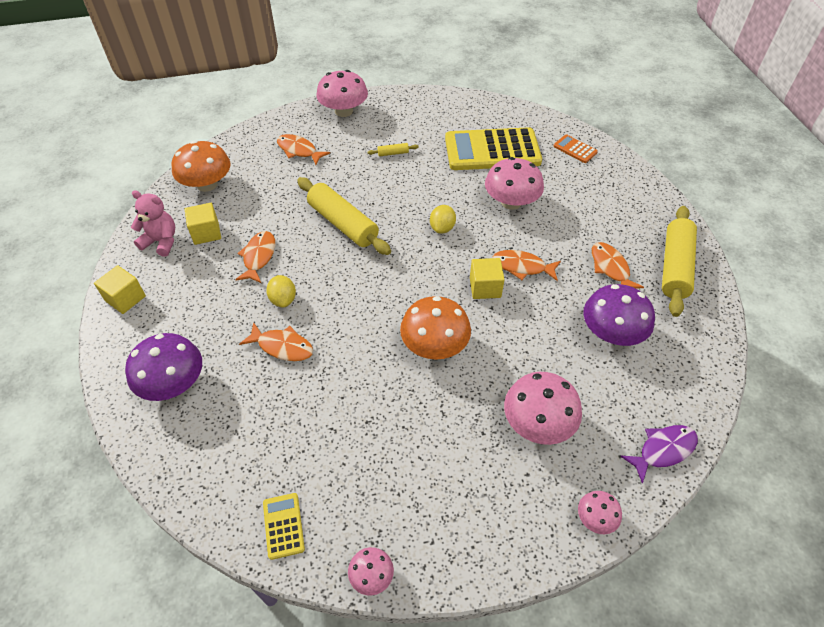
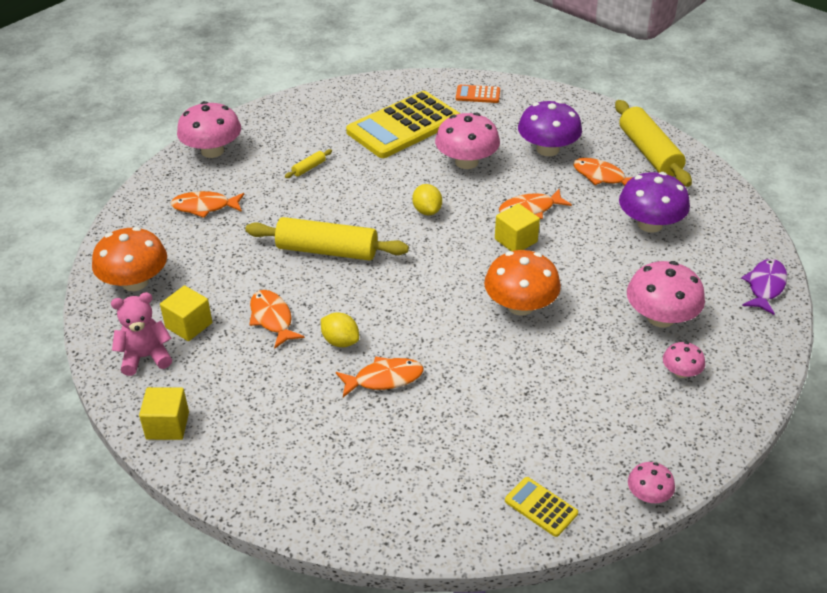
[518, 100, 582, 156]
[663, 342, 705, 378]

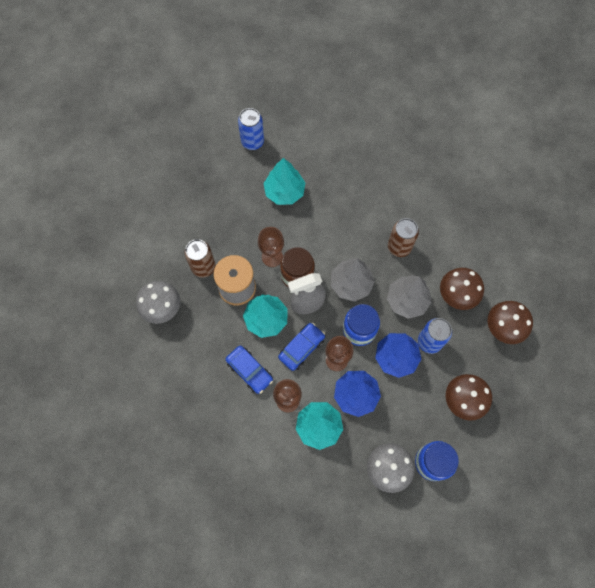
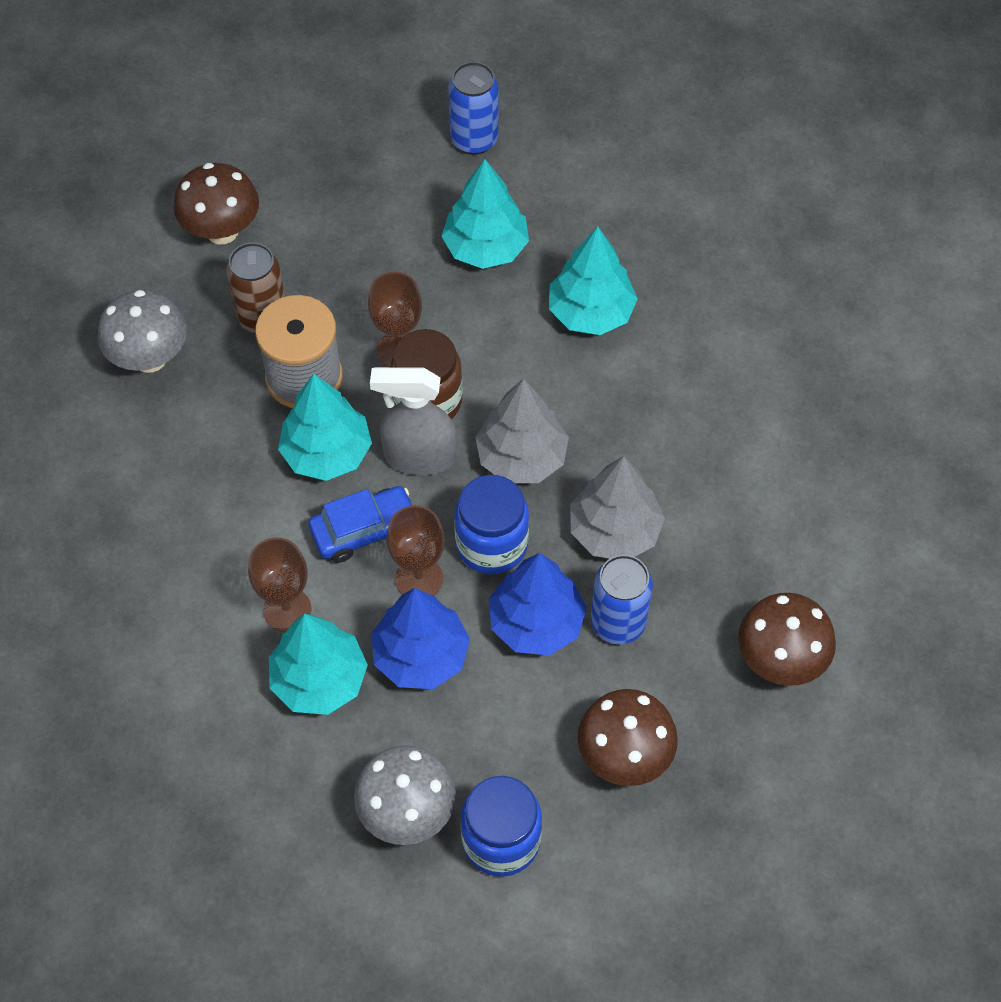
[174, 163, 259, 245]
[549, 227, 638, 335]
[226, 346, 273, 394] (first image)
[388, 218, 419, 257] (first image)

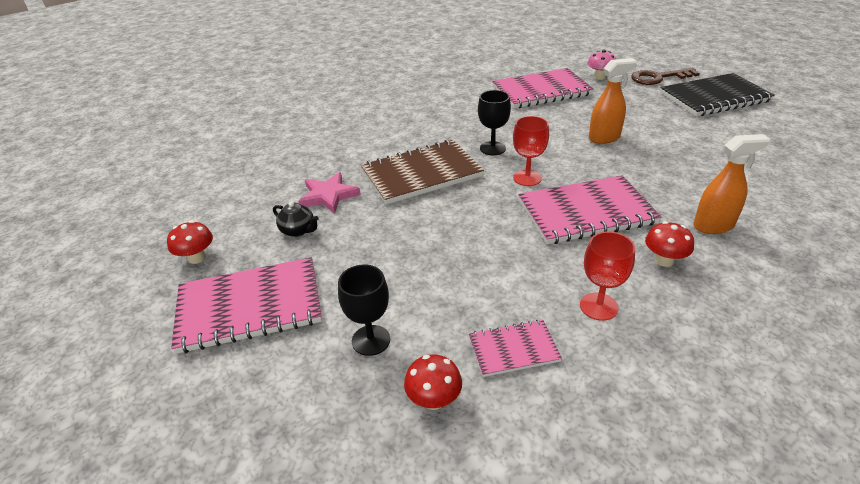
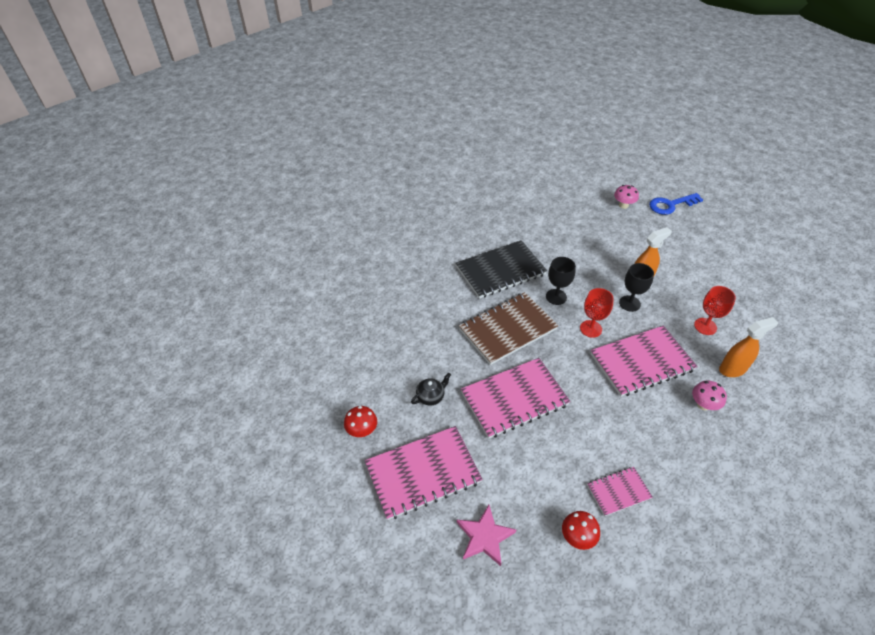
[411, 373, 451, 406]
[456, 240, 547, 299]
[457, 505, 516, 566]
[461, 358, 570, 439]
[619, 263, 654, 312]
[649, 193, 703, 215]
[692, 381, 727, 411]
[694, 286, 736, 335]

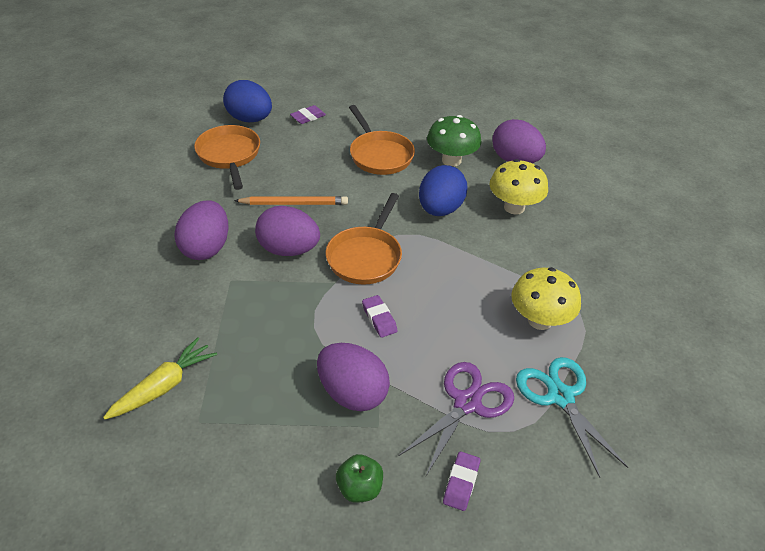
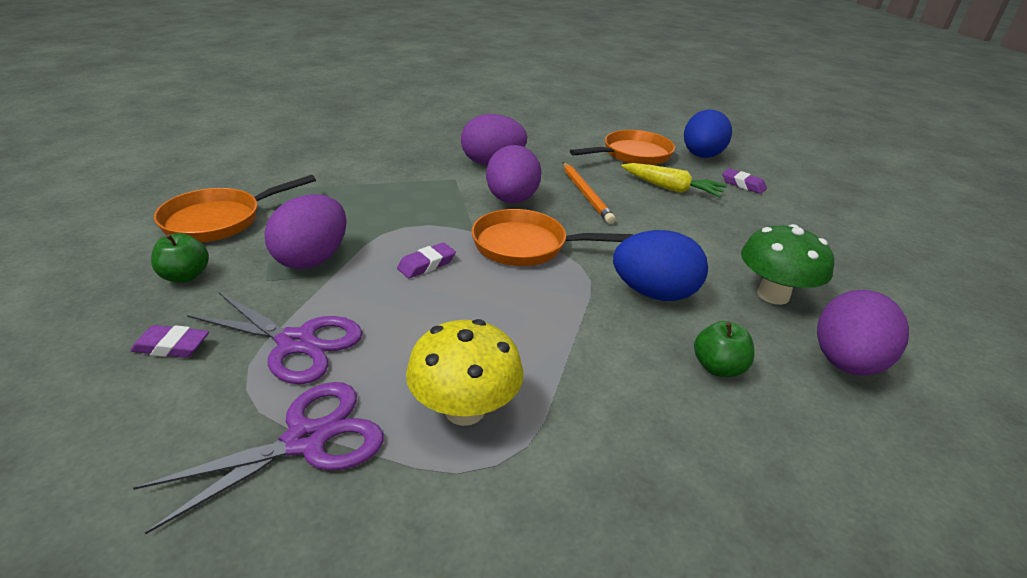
[133, 382, 384, 534]
[154, 175, 316, 242]
[621, 163, 727, 198]
[694, 321, 754, 377]

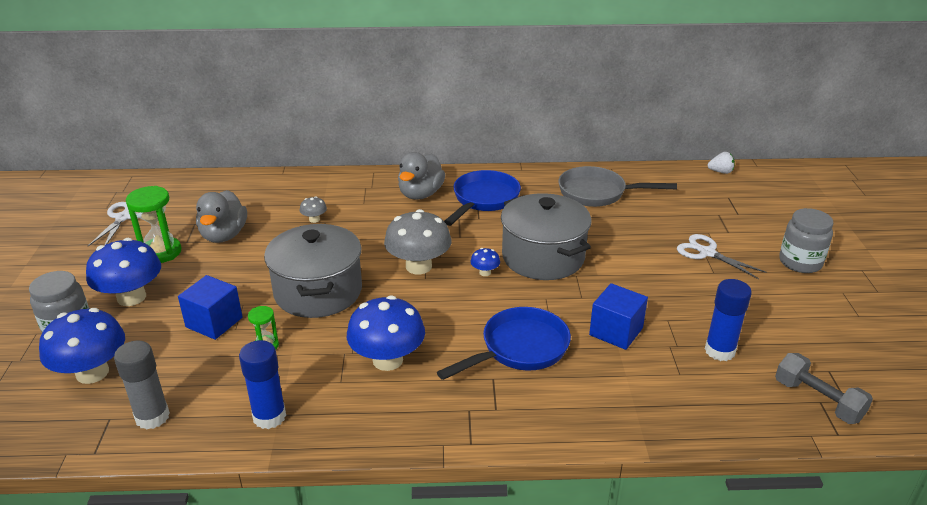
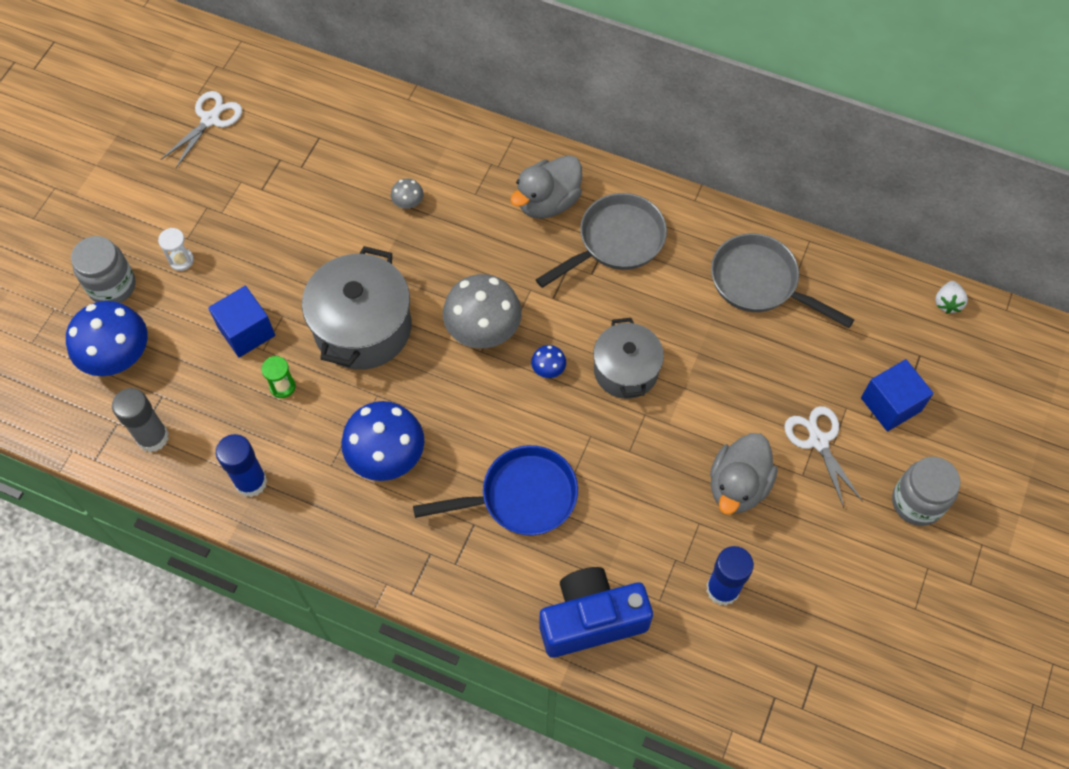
[158, 228, 194, 271]
[536, 193, 667, 288]
[539, 567, 653, 658]
[593, 318, 664, 399]
[710, 433, 778, 515]
[861, 359, 934, 432]
[935, 281, 968, 314]
[126, 186, 181, 263] (first image)
[775, 353, 873, 424] (first image)

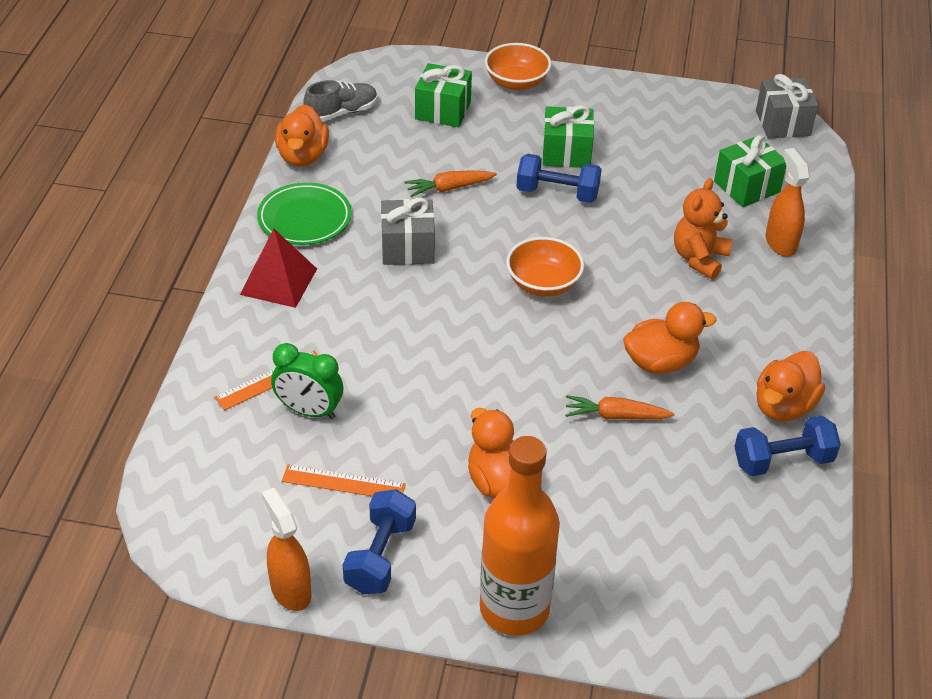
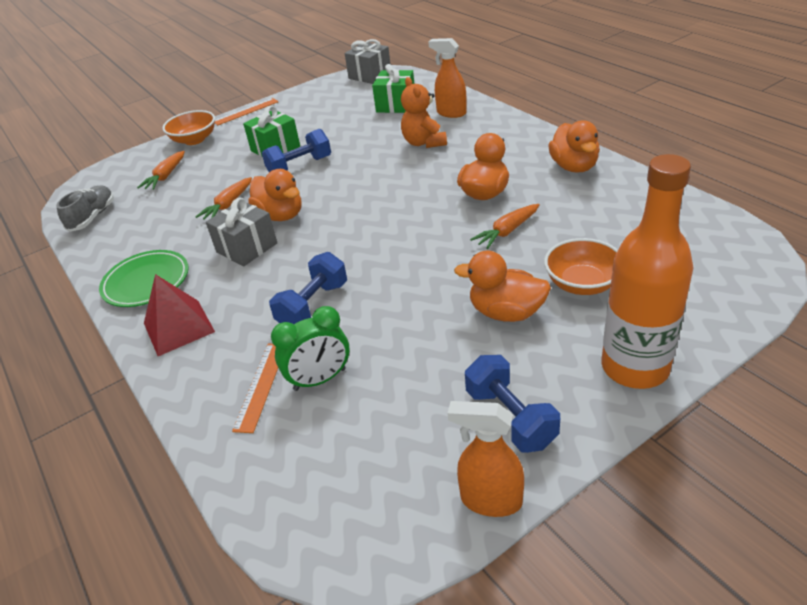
[137, 151, 185, 190]
[215, 98, 278, 125]
[248, 169, 301, 221]
[269, 252, 347, 324]
[544, 238, 618, 295]

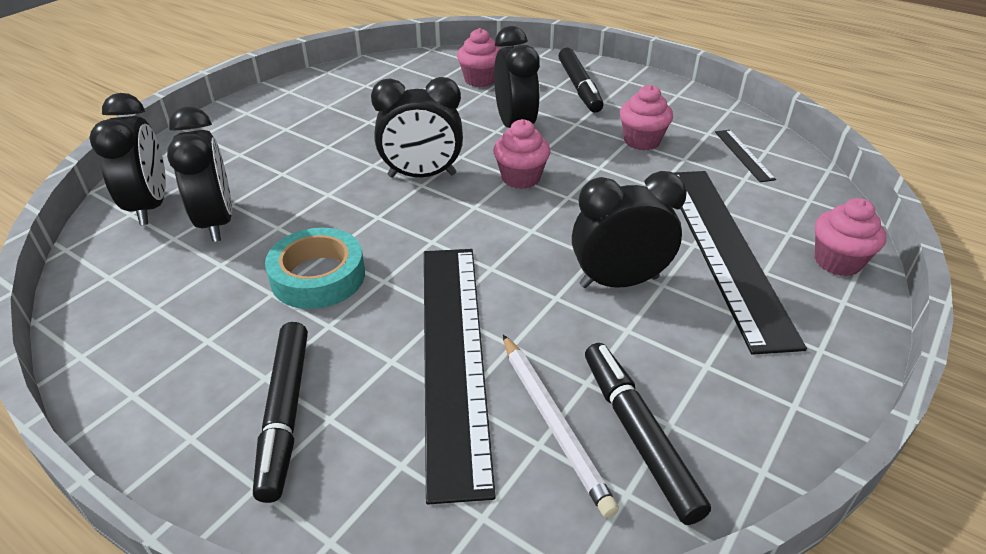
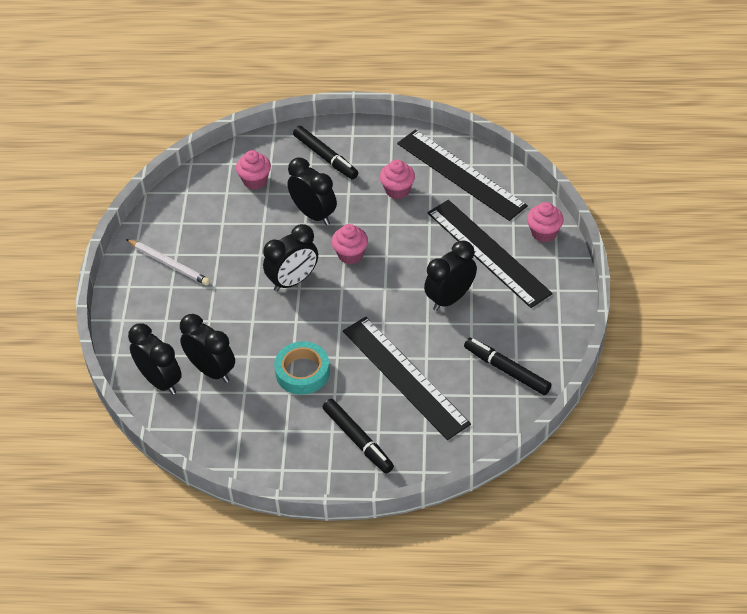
[126, 239, 210, 285]
[397, 130, 528, 221]

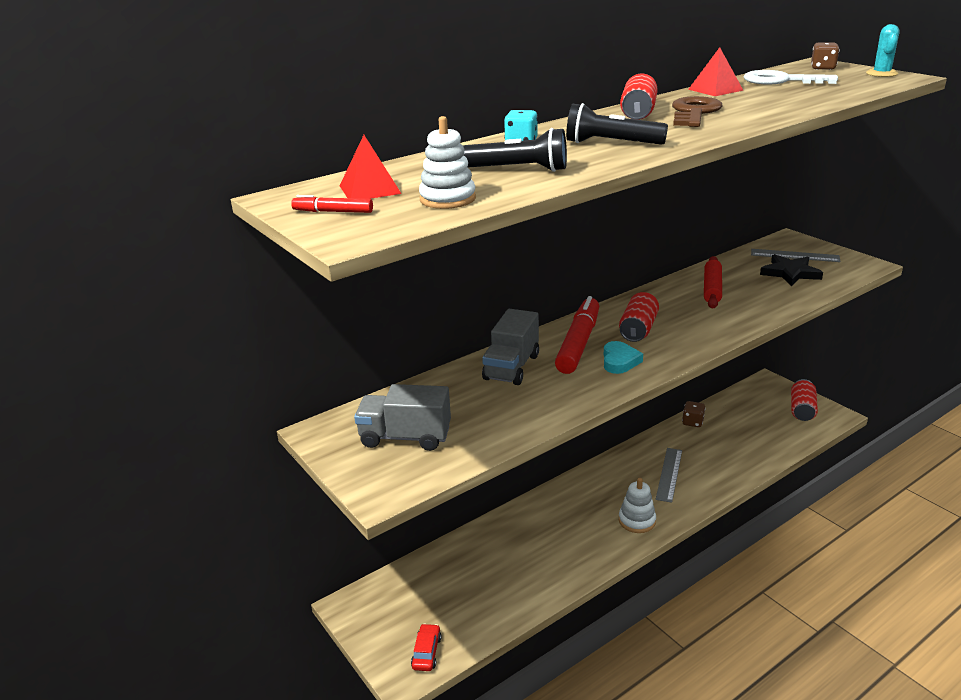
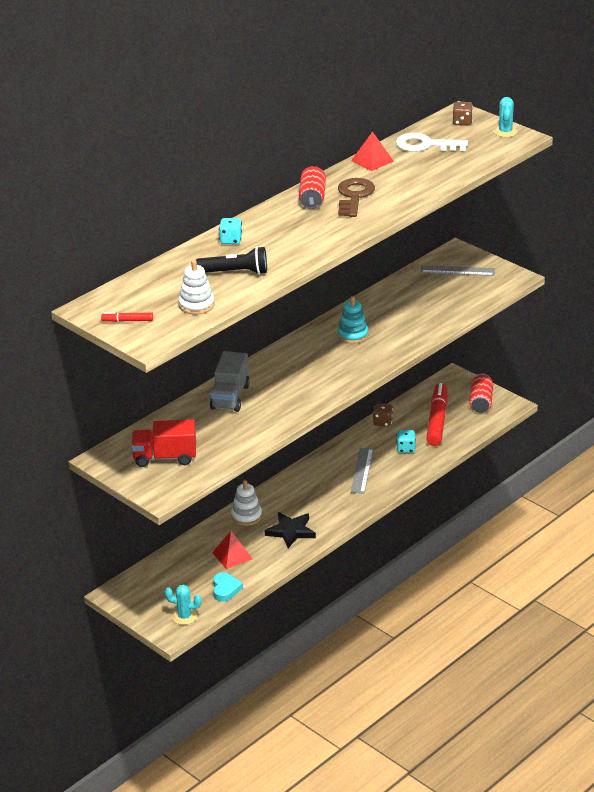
[131, 420, 196, 467]
[165, 585, 202, 625]
[212, 531, 252, 569]
[213, 572, 243, 602]
[231, 480, 262, 526]
[264, 512, 316, 548]
[337, 296, 369, 344]
[396, 430, 416, 453]
[426, 383, 447, 446]
[566, 103, 668, 145] (first image)
[619, 292, 659, 342] (first image)
[704, 256, 722, 308] (first image)

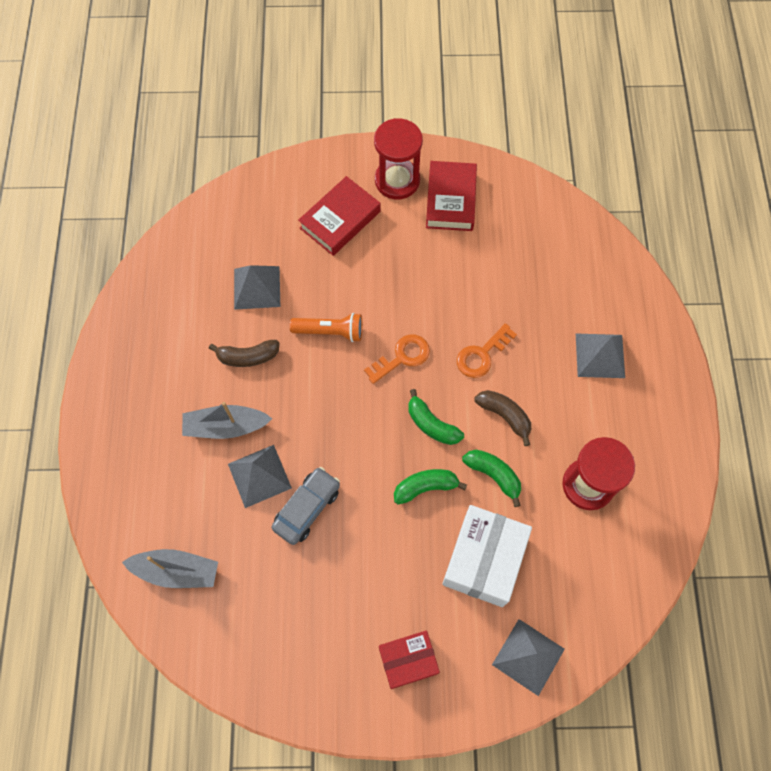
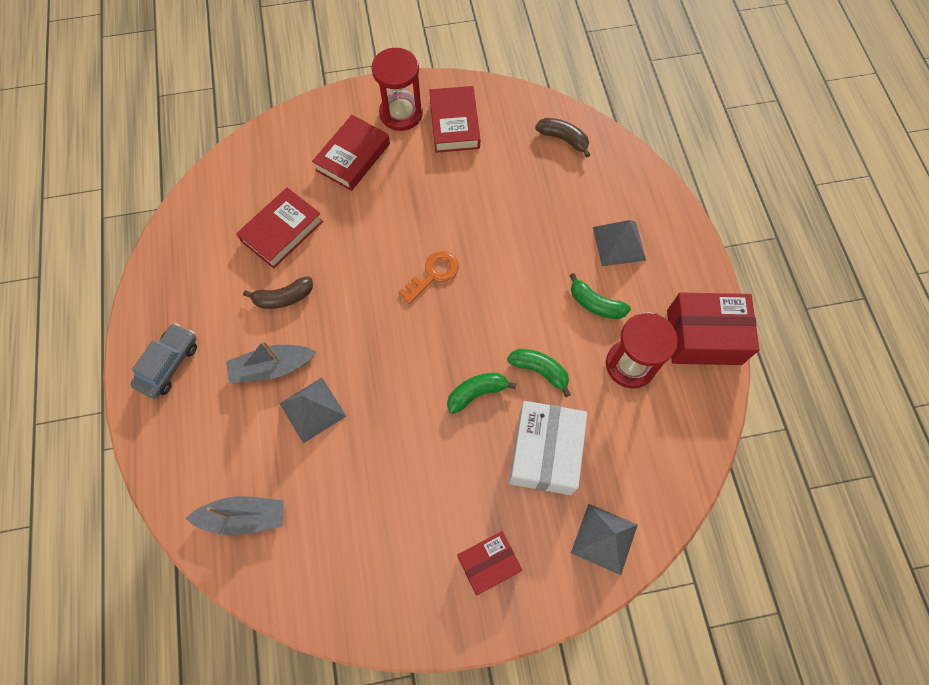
[130, 323, 197, 399]
[236, 187, 323, 268]
[535, 118, 590, 158]
[569, 273, 631, 319]
[667, 292, 759, 365]
[290, 313, 363, 342] (first image)
[457, 323, 517, 378] (first image)

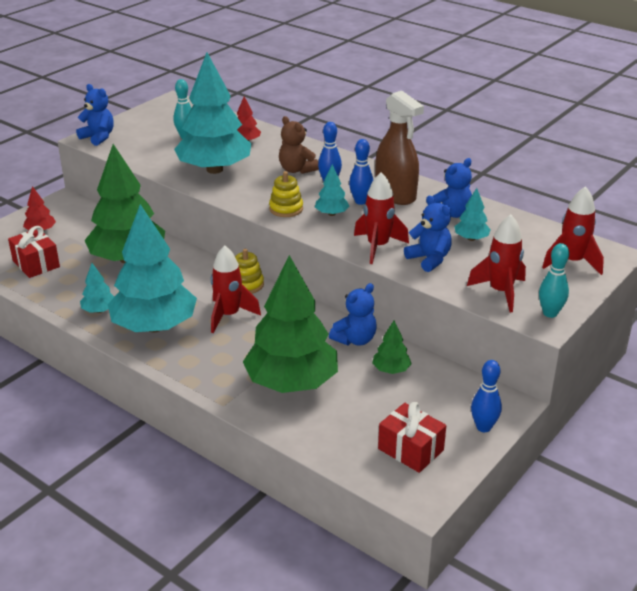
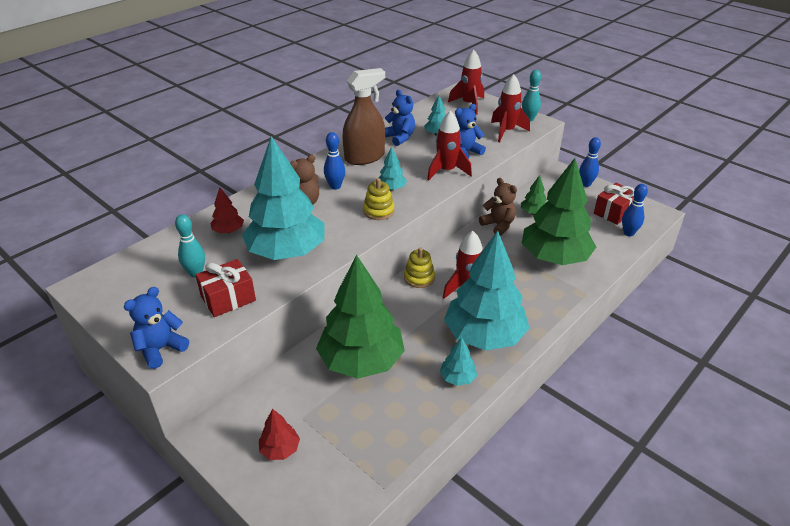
[195, 259, 256, 317]
[479, 178, 517, 236]
[622, 184, 648, 236]

